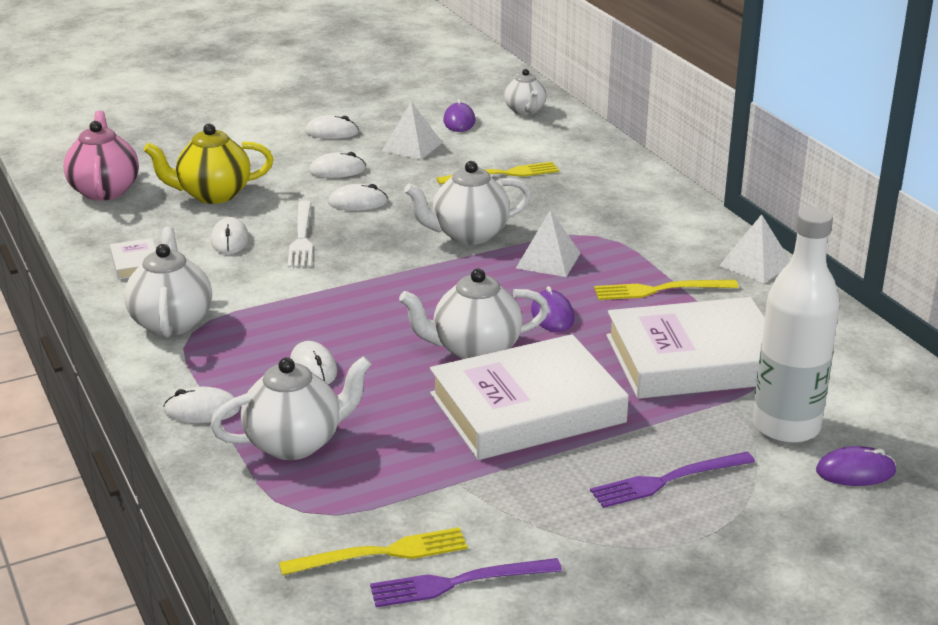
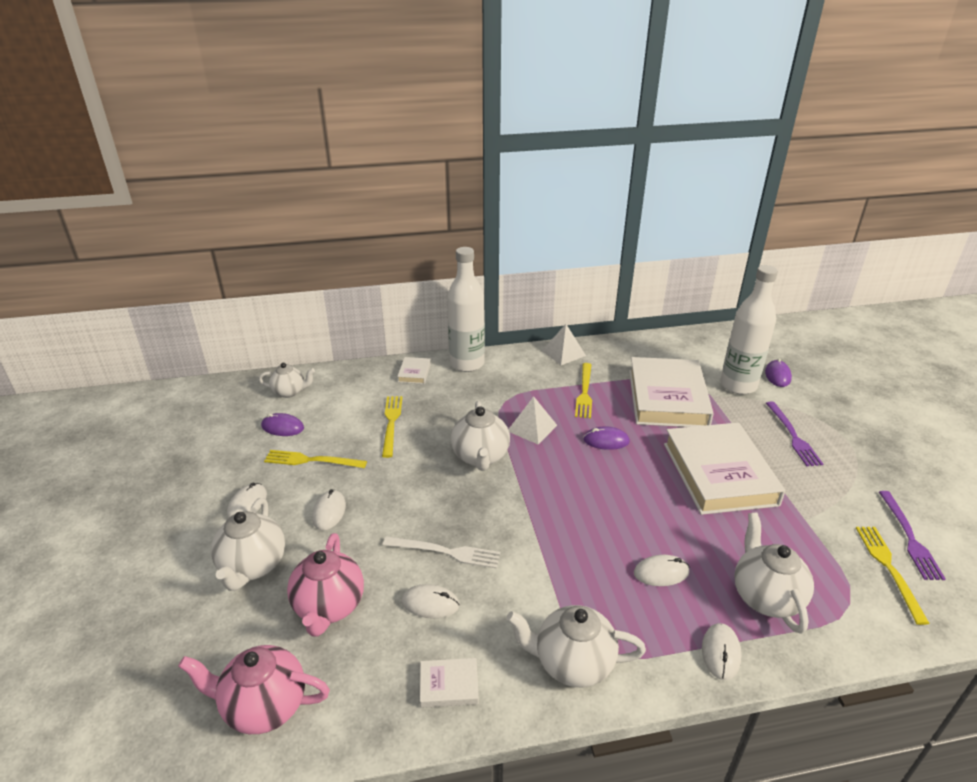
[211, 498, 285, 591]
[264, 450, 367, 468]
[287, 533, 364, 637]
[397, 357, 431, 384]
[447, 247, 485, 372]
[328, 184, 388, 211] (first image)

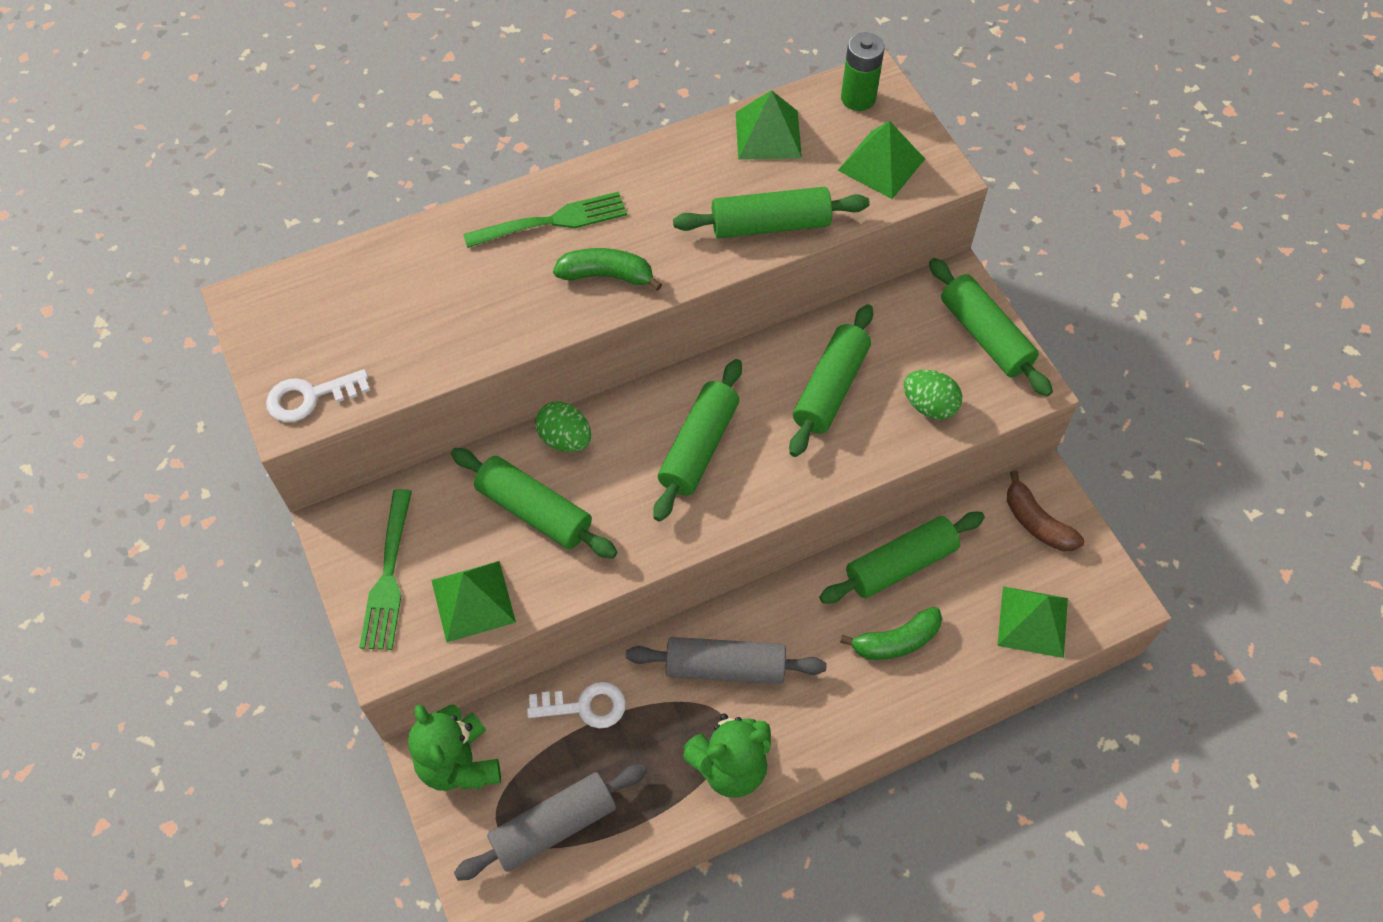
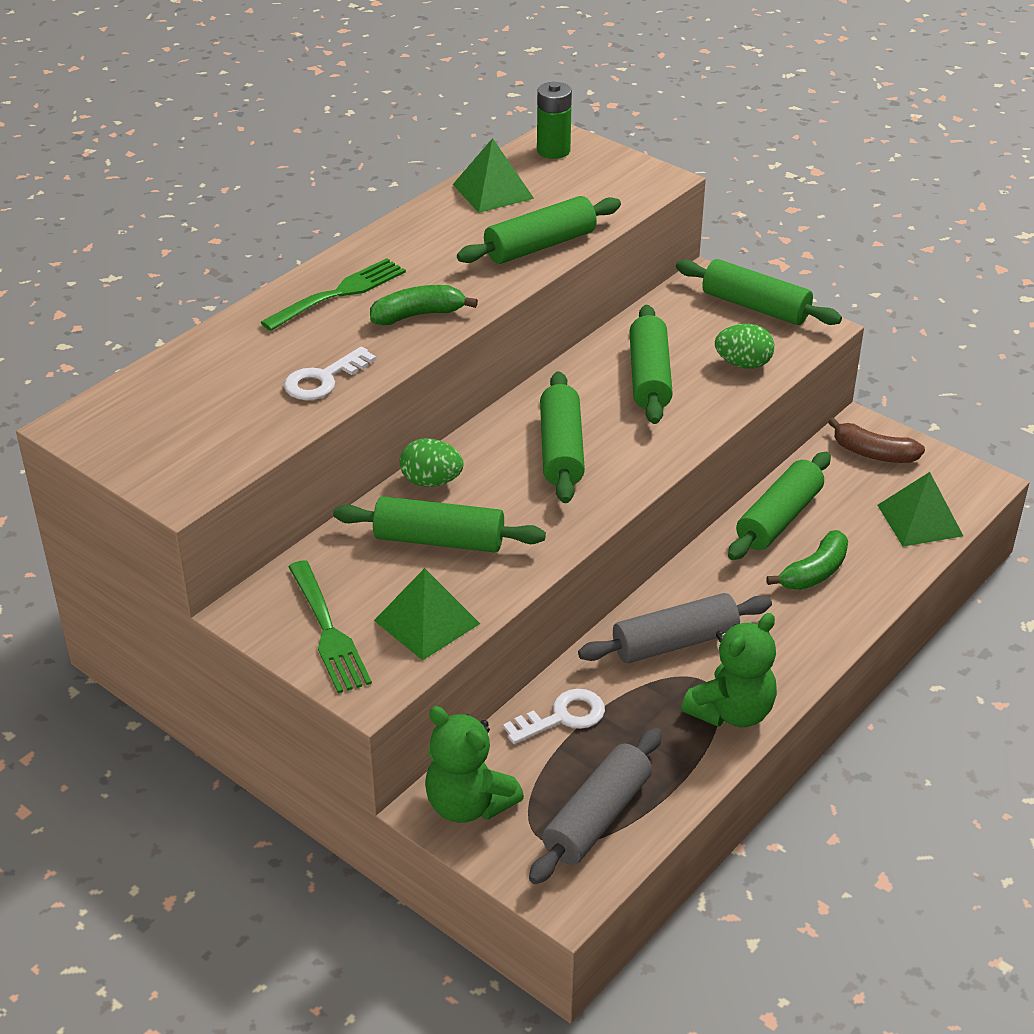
[284, 346, 376, 400]
[838, 121, 925, 199] (first image)

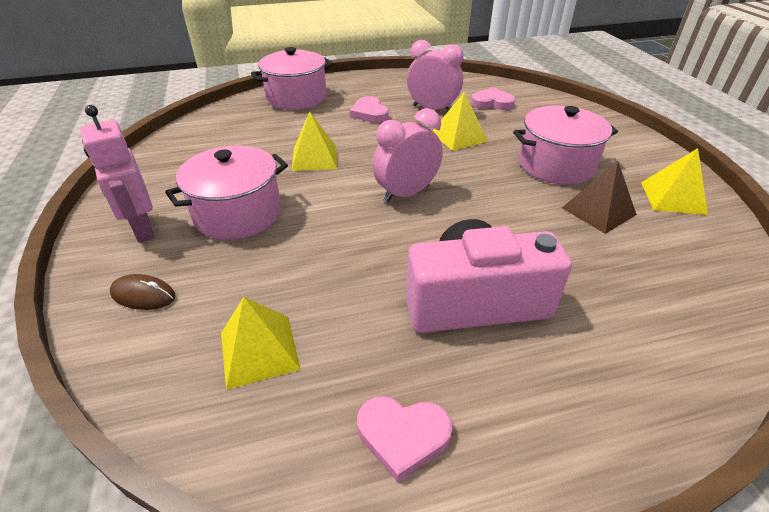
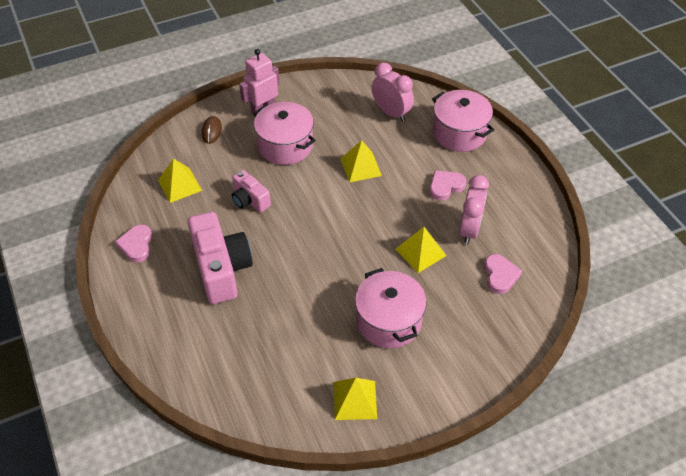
[232, 170, 271, 213]
[372, 62, 414, 122]
[562, 161, 637, 234] (first image)

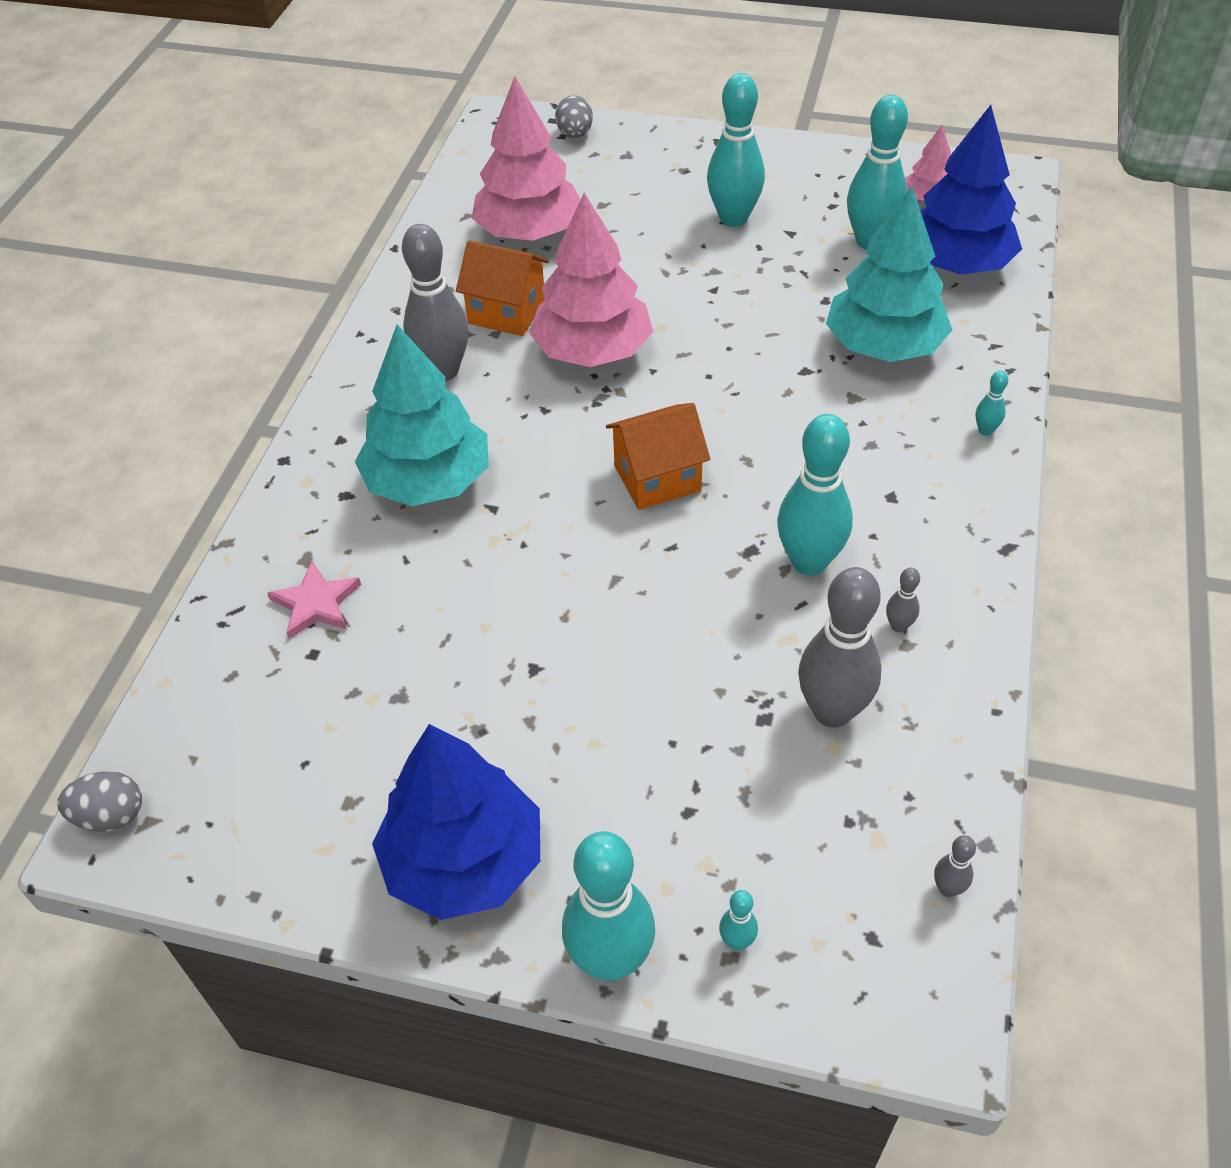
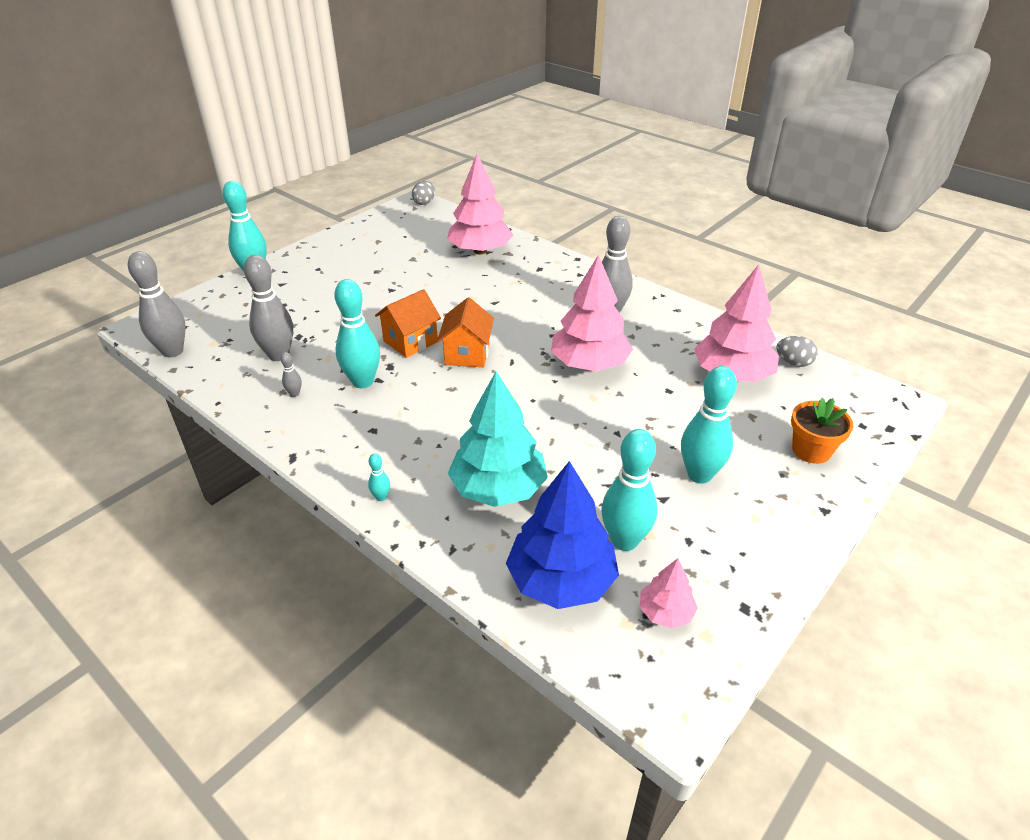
[128, 251, 186, 357]
[375, 289, 441, 358]
[447, 154, 513, 254]
[776, 336, 818, 367]
[791, 398, 853, 464]
[355, 325, 489, 506] (first image)
[372, 724, 540, 920] (first image)
[719, 890, 758, 951] (first image)

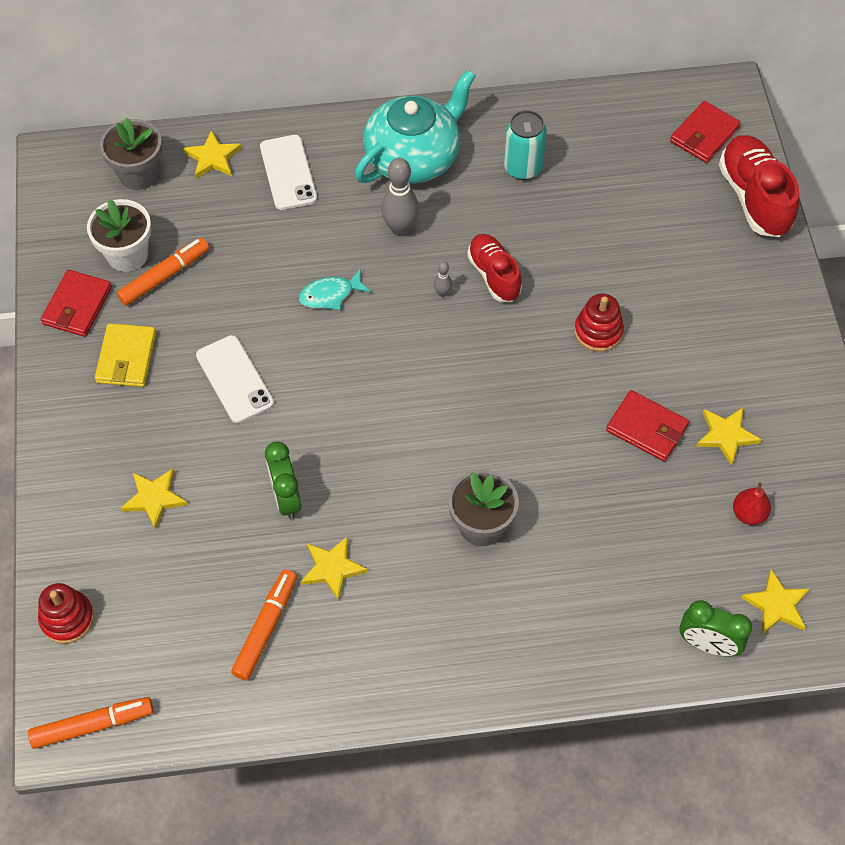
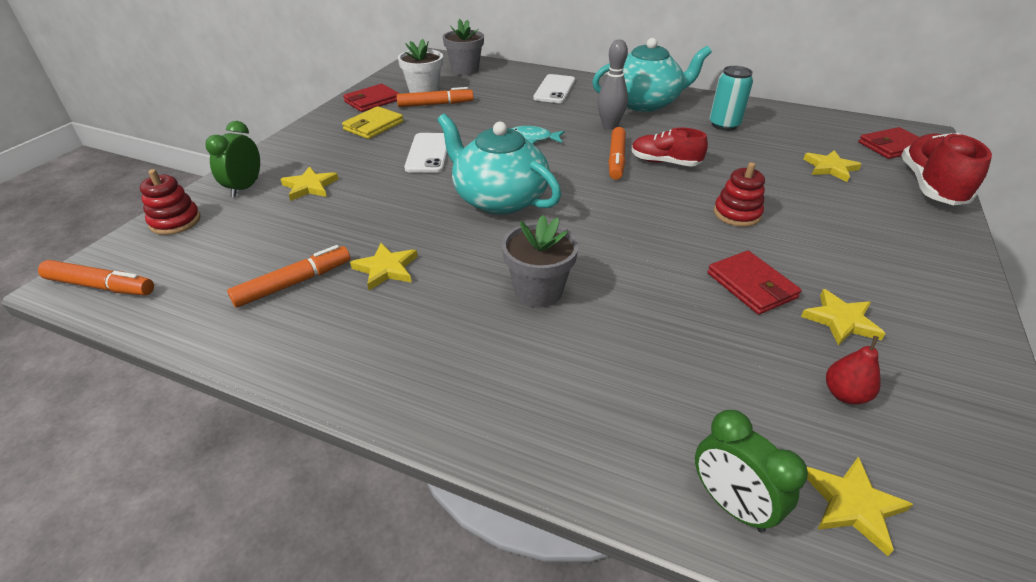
[205, 121, 260, 197]
[437, 114, 561, 215]
[608, 127, 626, 180]
[631, 127, 708, 167]
[803, 150, 862, 182]

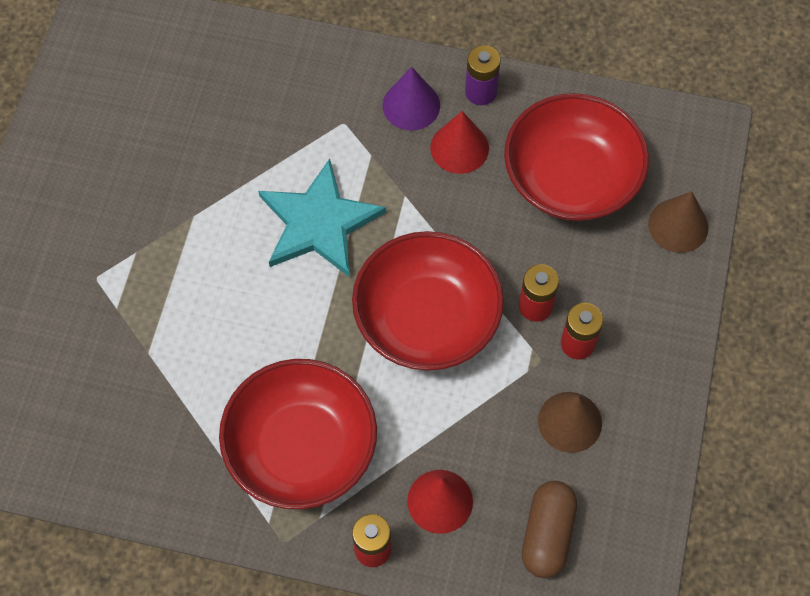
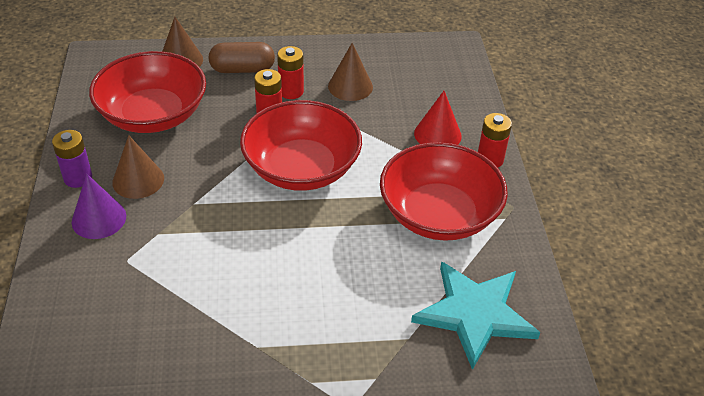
[112, 135, 164, 199]
[208, 42, 275, 73]
[411, 261, 540, 370]

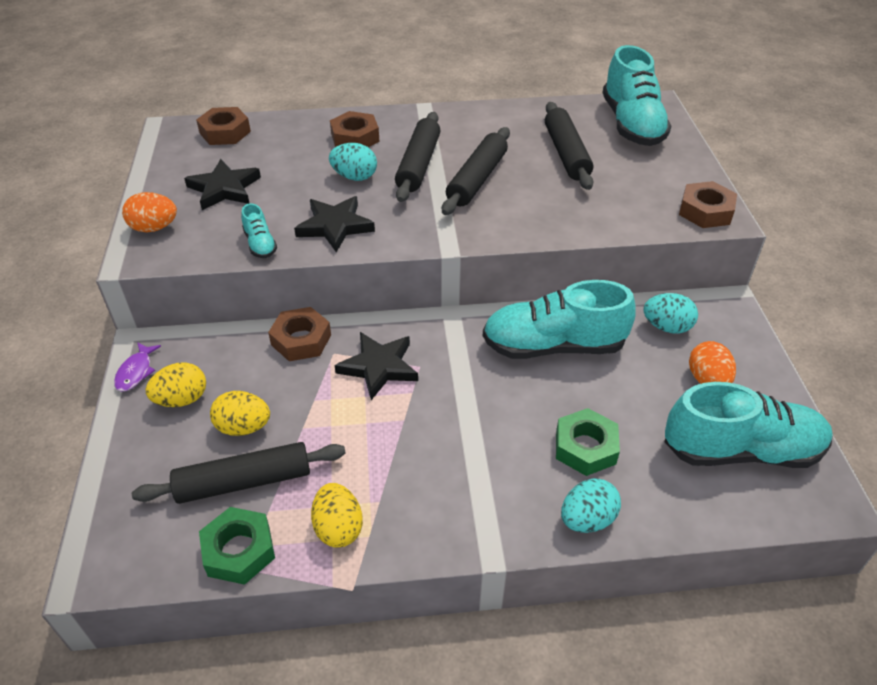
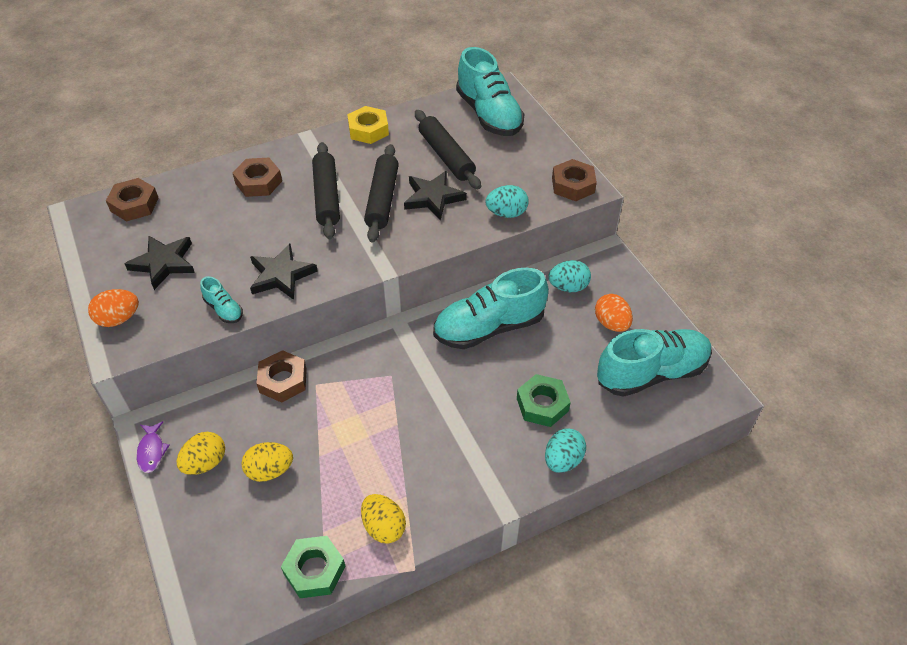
[347, 106, 389, 144]
[404, 171, 467, 220]
[486, 185, 529, 218]
[132, 442, 346, 504] (first image)

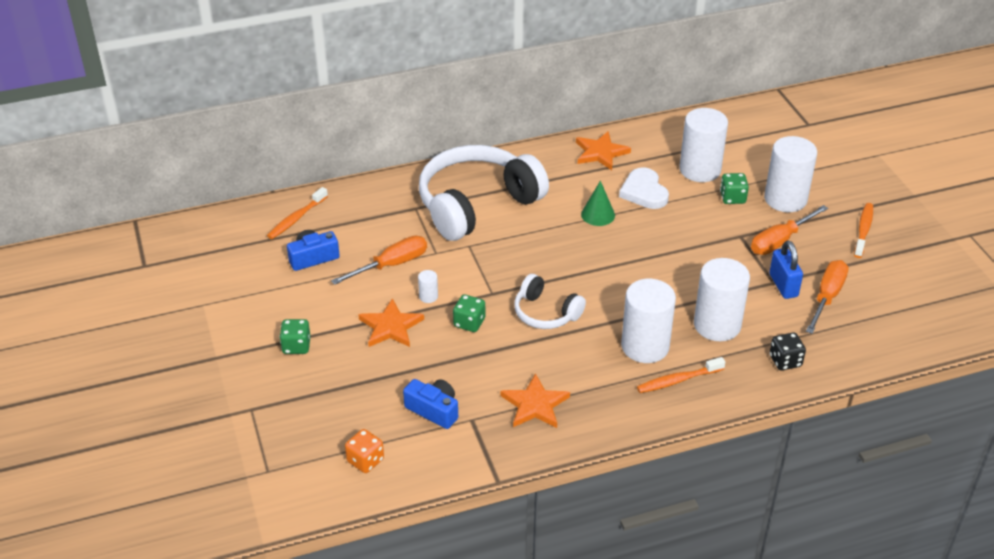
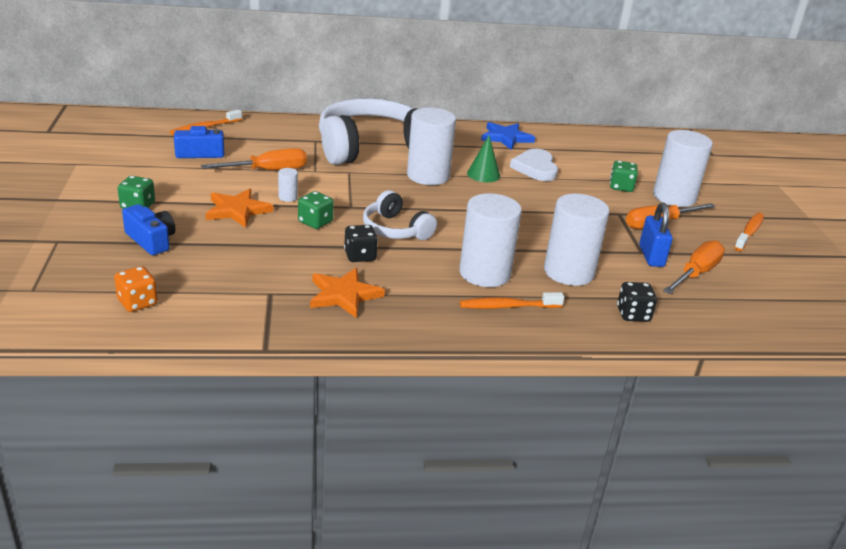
[122, 204, 175, 255]
[344, 225, 378, 262]
[407, 108, 456, 185]
[481, 122, 535, 150]

